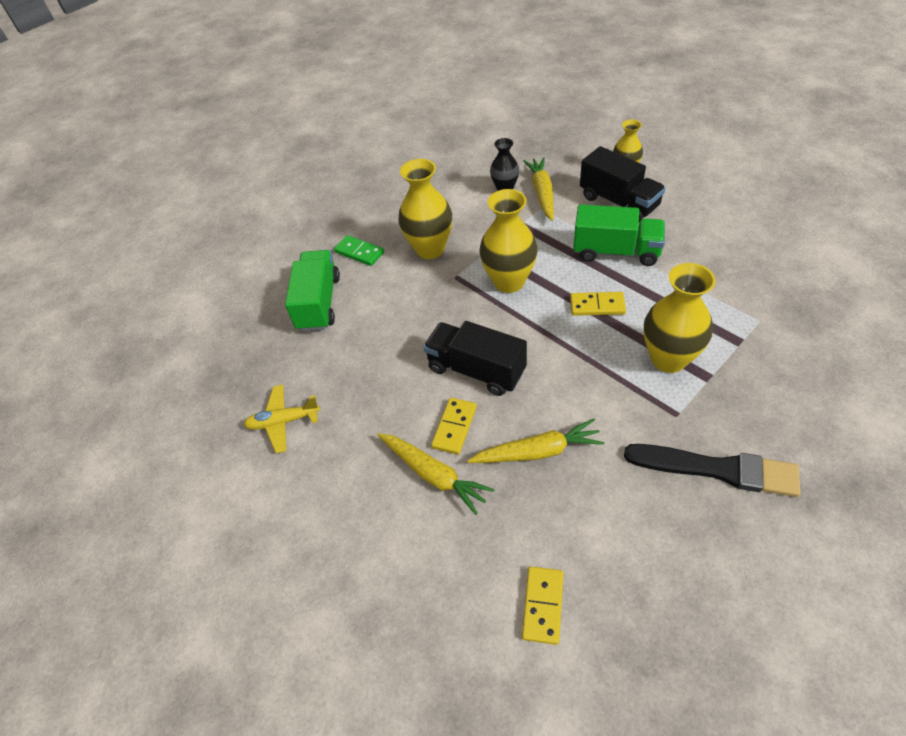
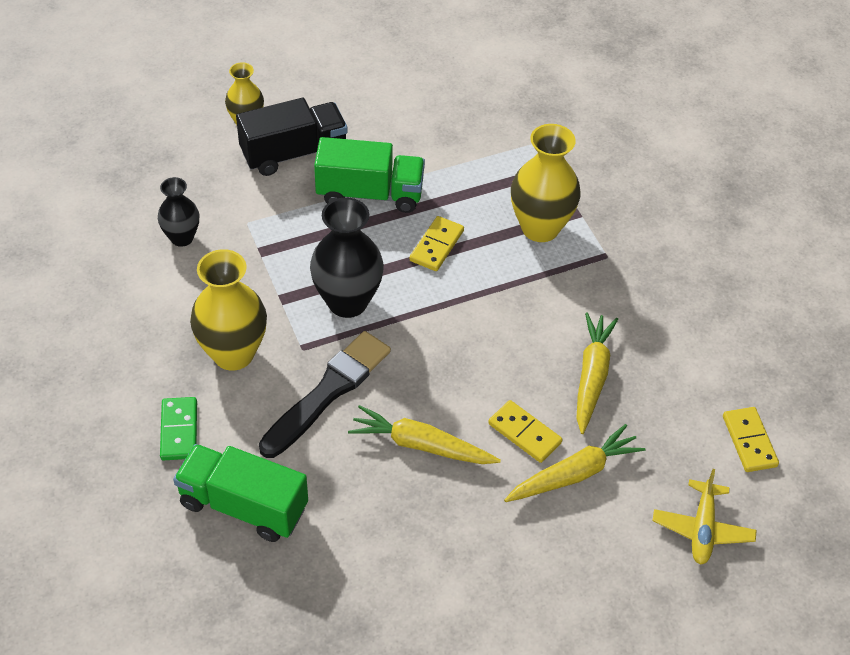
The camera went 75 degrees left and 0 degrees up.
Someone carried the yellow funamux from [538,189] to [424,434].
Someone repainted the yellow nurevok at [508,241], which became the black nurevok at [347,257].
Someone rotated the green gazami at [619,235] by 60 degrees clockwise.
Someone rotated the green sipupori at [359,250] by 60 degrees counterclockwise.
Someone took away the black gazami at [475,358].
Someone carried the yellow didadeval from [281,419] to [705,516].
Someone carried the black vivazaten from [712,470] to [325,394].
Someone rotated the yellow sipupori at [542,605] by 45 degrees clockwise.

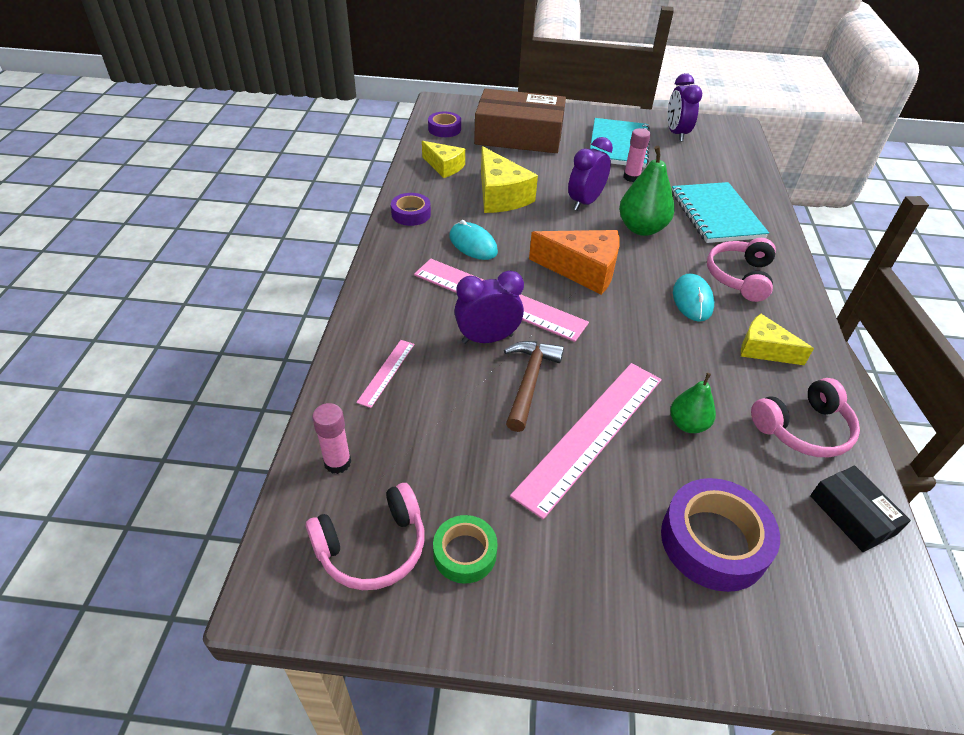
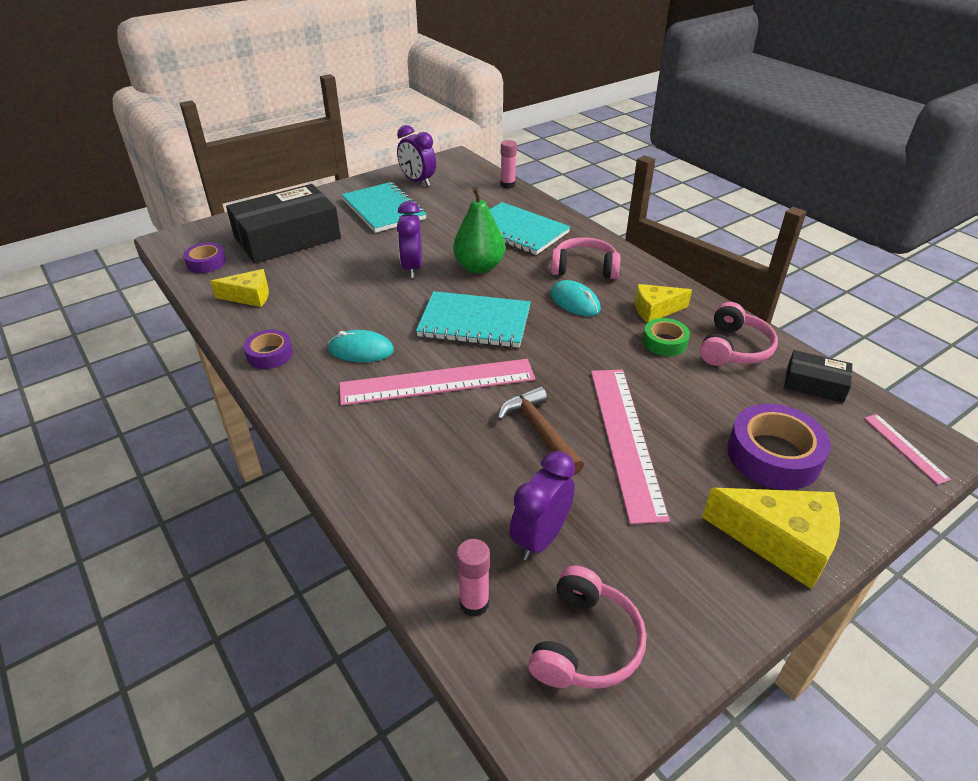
The camera went 40 degrees left and 5 degrees down.
Someone repainted the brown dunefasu at [520,120], which became the black dunefasu at [283,223].
Someone carried the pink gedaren from [636,155] to [508,164].
Someone carried the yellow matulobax from [509,179] to [771,538].
Someone swapped the orange matulobax at [574,262] for the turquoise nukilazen at [473,319].
Someone rotated the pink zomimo at [741,270] by 120 degrees clockwise.
Someone carried the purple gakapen from [489,307] to [542,505].
Someone carried the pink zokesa from [385,374] to [907,449].
Someone took away the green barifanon at [693,403].
Someone carried the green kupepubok from [465,549] to [666,337].

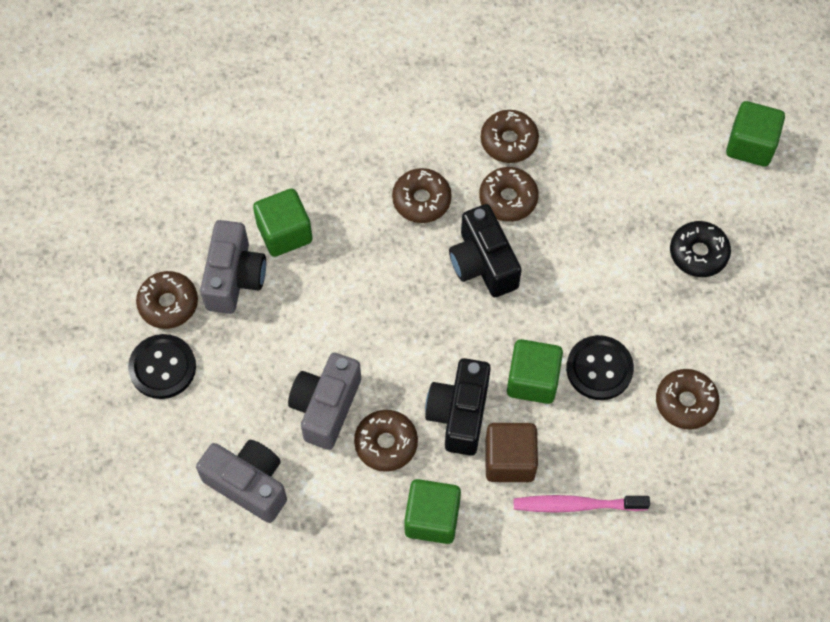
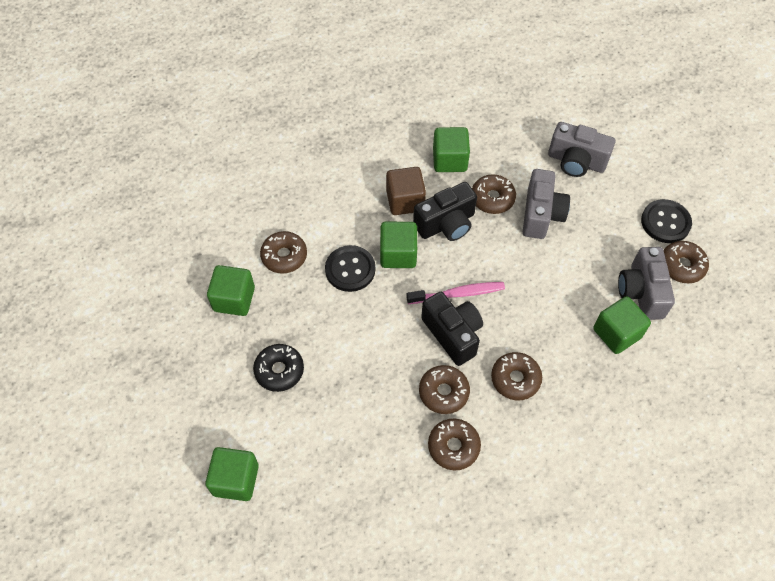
The camera went 170 degrees right and 5 degrees down.
Someone rotated the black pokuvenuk at [458,407] by 60 degrees clockwise.
Someone carried the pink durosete from [582,503] to [455,293].
Someone put down the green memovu at [231,290].

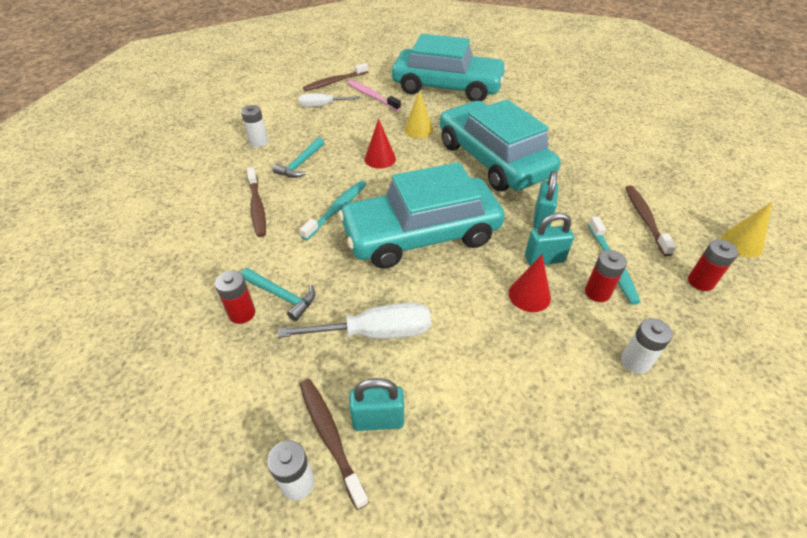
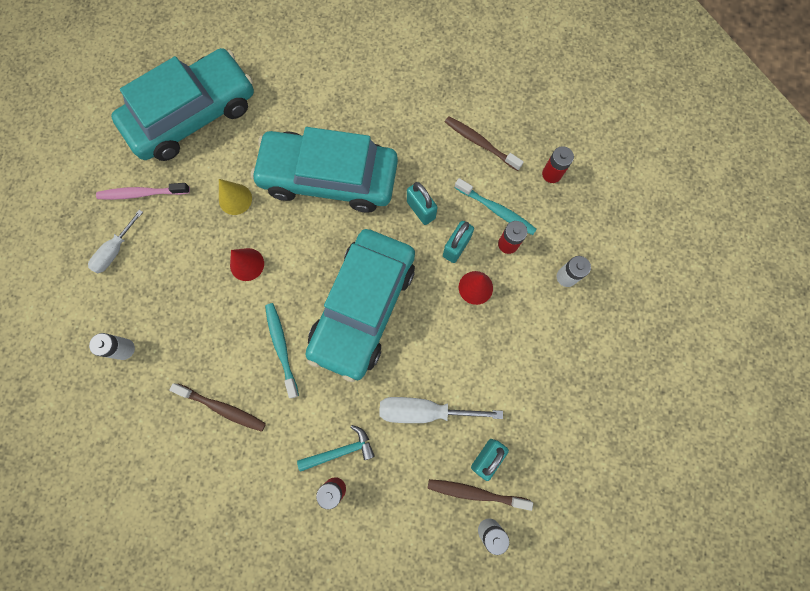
The camera went 50 degrees left and 30 degrees up.
Someone took away the brown durosete at [335,77].
Someone took away the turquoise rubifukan at [298,157].
Someone took away the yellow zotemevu at [746,229].
Someone rotated the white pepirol at [354,320] by 120 degrees counterclockwise.

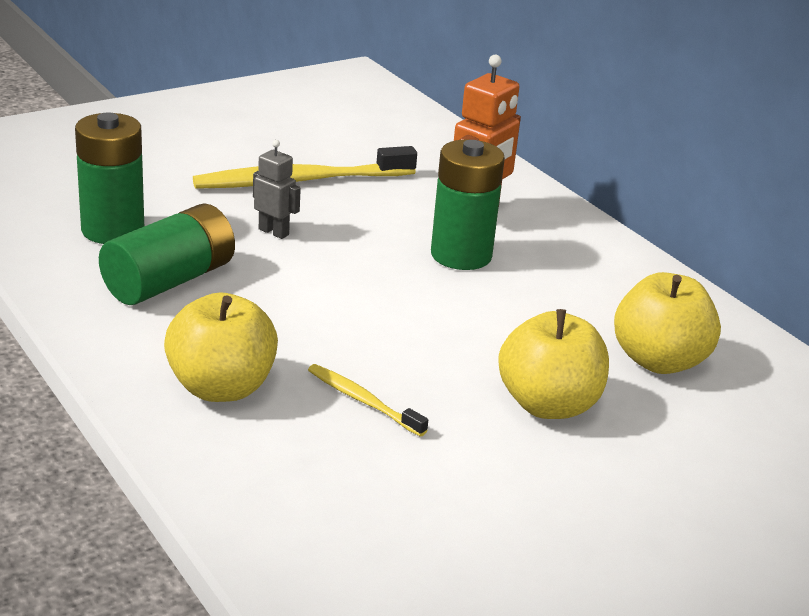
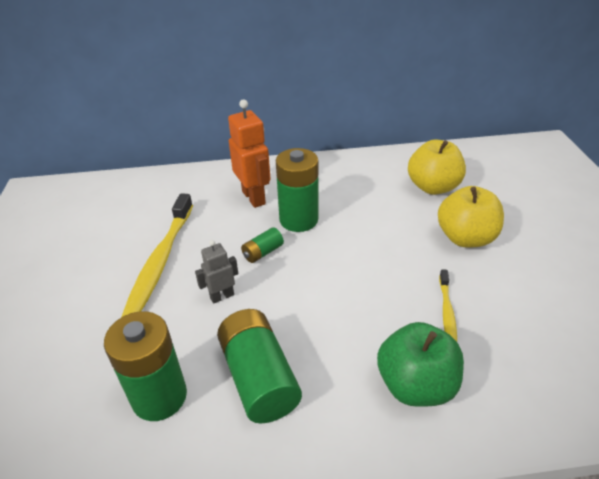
The camera went 60 degrees left and 10 degrees up.
Someone repainted the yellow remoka at [221,347], which became the green remoka at [420,364].
Someone rotated the yellow durosete at [368,400] by 60 degrees counterclockwise.
Someone put down the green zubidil at [262,245].

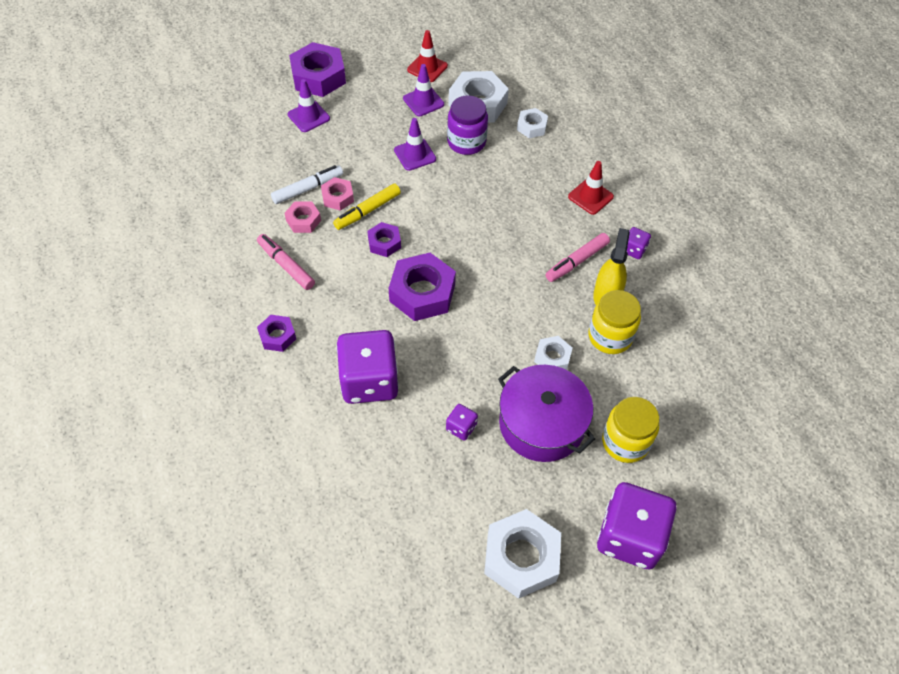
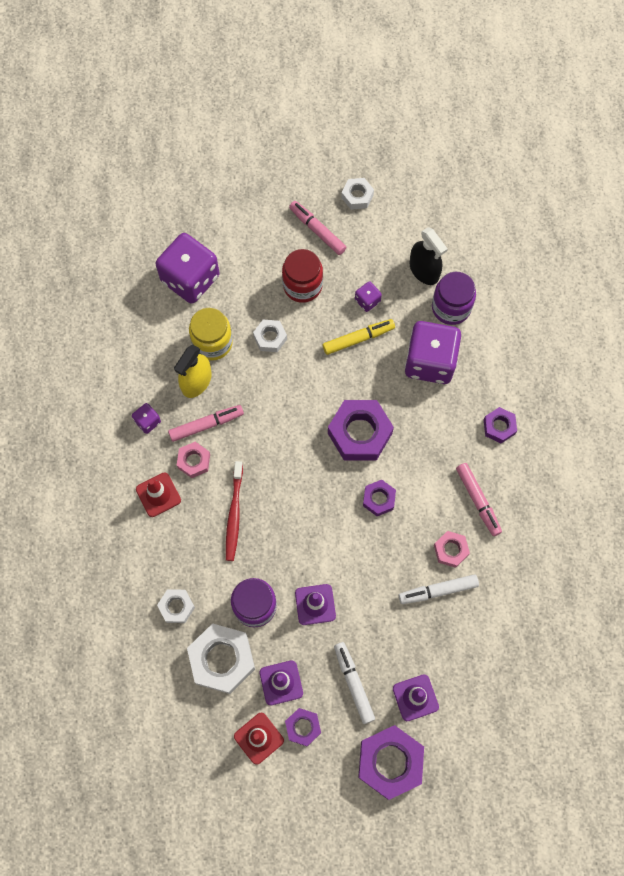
The camera went 160 degrees left and 15 degrees up.
Someone carried the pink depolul from [337,194] to [193,460].
Someone carried the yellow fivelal from [367,206] to [359,337].
Someone swapped the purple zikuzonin at [546,413] for the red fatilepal at [302,276].
Someone took away the yellow fatilepal at [630,430].
Someone carried the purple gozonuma from [636,525] to [187,268].
Someone scaled the white depolul at [522,554] by 0.54.
Someone put down the pink fivelal at [318,228].
Someone put down the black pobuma at [429,256].
Someone put down the purple fatilepal at [454,298].
Someone put down the red durosete at [234,511].
Someone put down the white fivelal at [354,683].
Someone put down the purple depolul at [303,727].

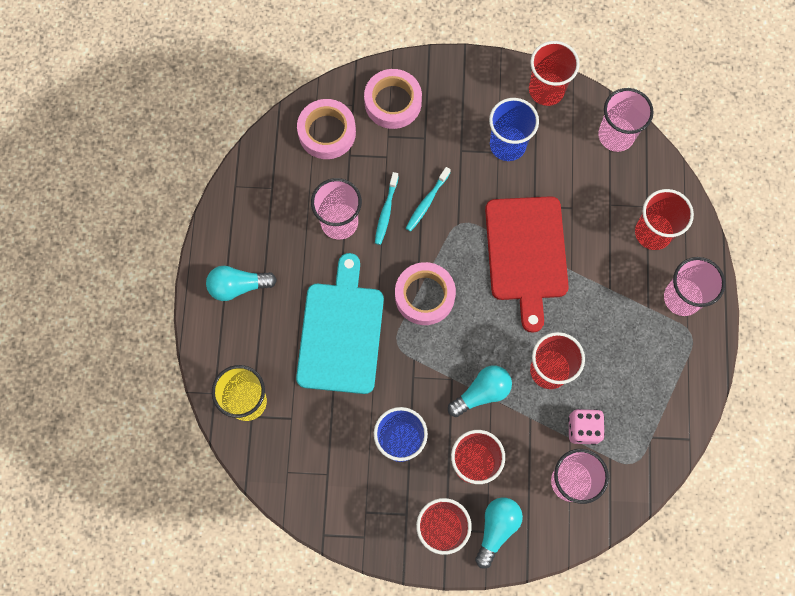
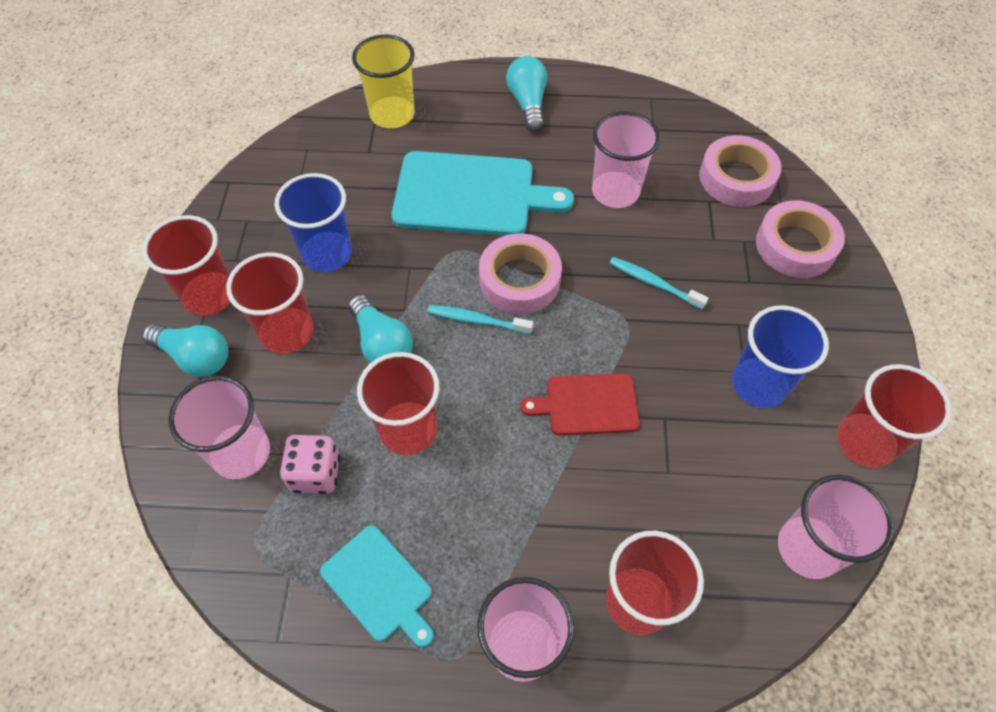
The camera went 90 degrees right and 15 degrees down.
Someone carried the turquoise durosete from [387,208] to [480,319].
Someone scaled the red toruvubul at [527,264] by 0.56.
Someone put down the turquoise toruvubul at [377,586].

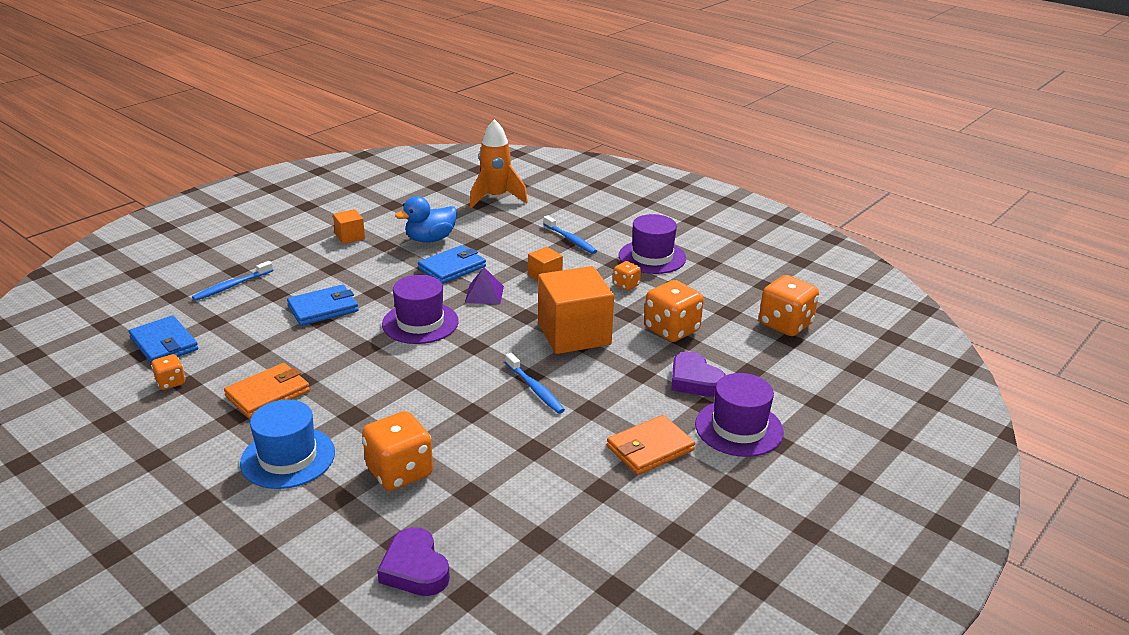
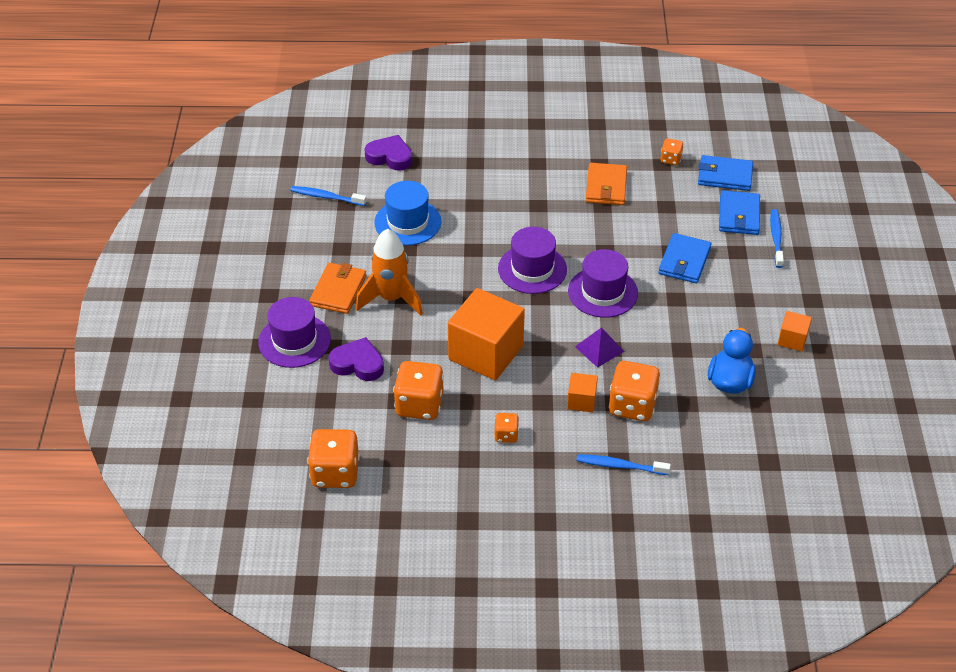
The camera went 140 degrees right and 15 degrees up.
Someone carried the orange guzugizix from [499,164] to [389,272].
Someone carried the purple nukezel from [652,244] to [532,260].
Someone carried the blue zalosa from [452,264] to [739,212].
Someone carried the blue durosete from [535,383] to [328,196].
Someone carried the blue nukezel from [287,444] to [407,213].
Someone carried the orange gozonuma from [397,451] to [635,391].

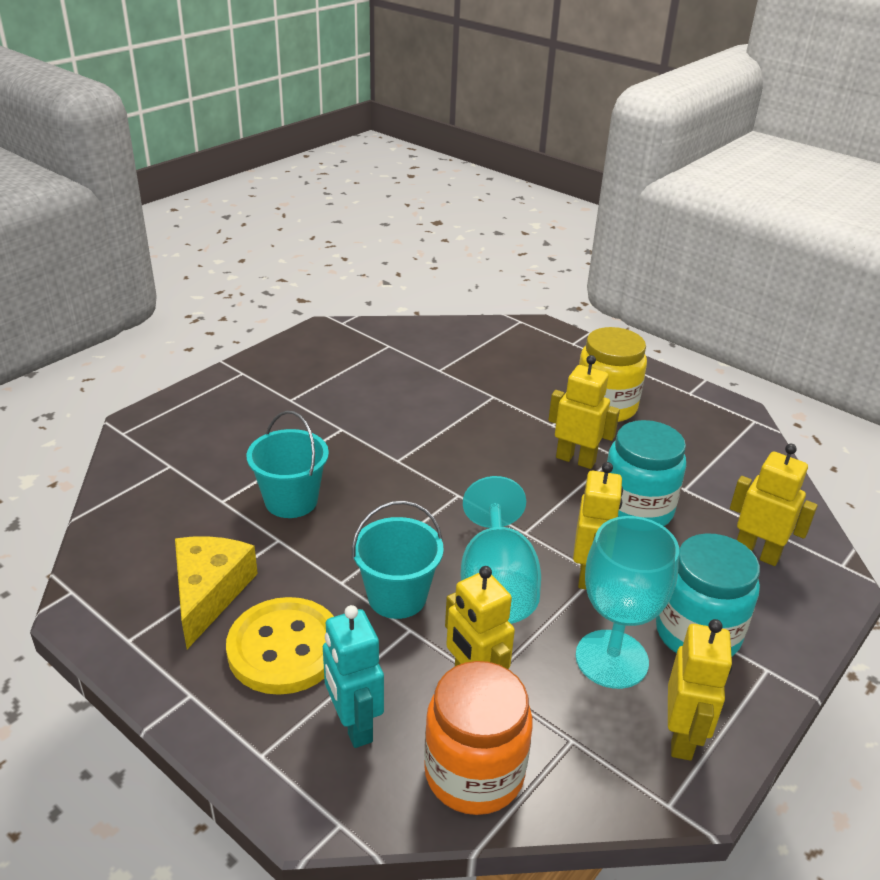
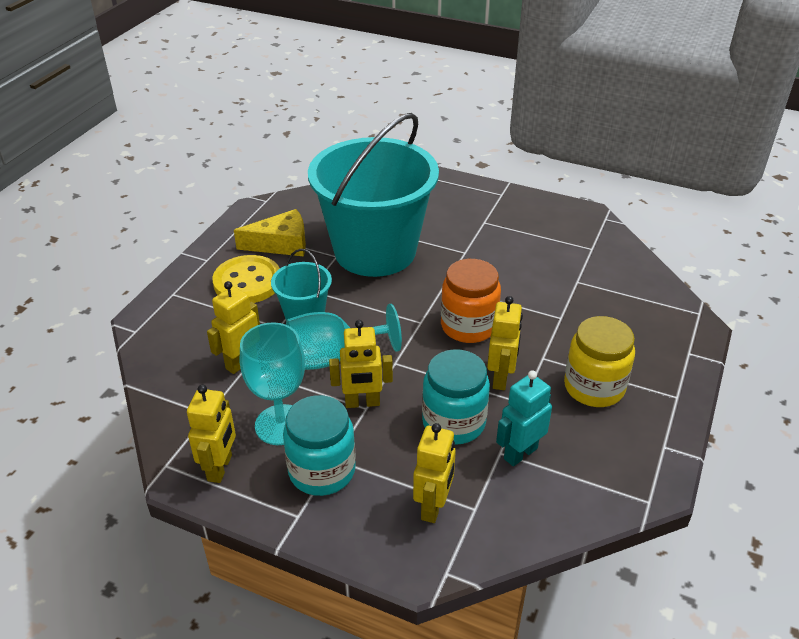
The camera went 75 degrees right and 5 degrees up.
Someone scaled the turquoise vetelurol at [287,464] by 2.28.
Someone carried the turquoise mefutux from [353,676] to [524,418].
Someone rotated the yellow mefutux at [700,690] by 75 degrees counterclockwise.
Someone carried the orange fatilepal from [478,738] to [471,301].

